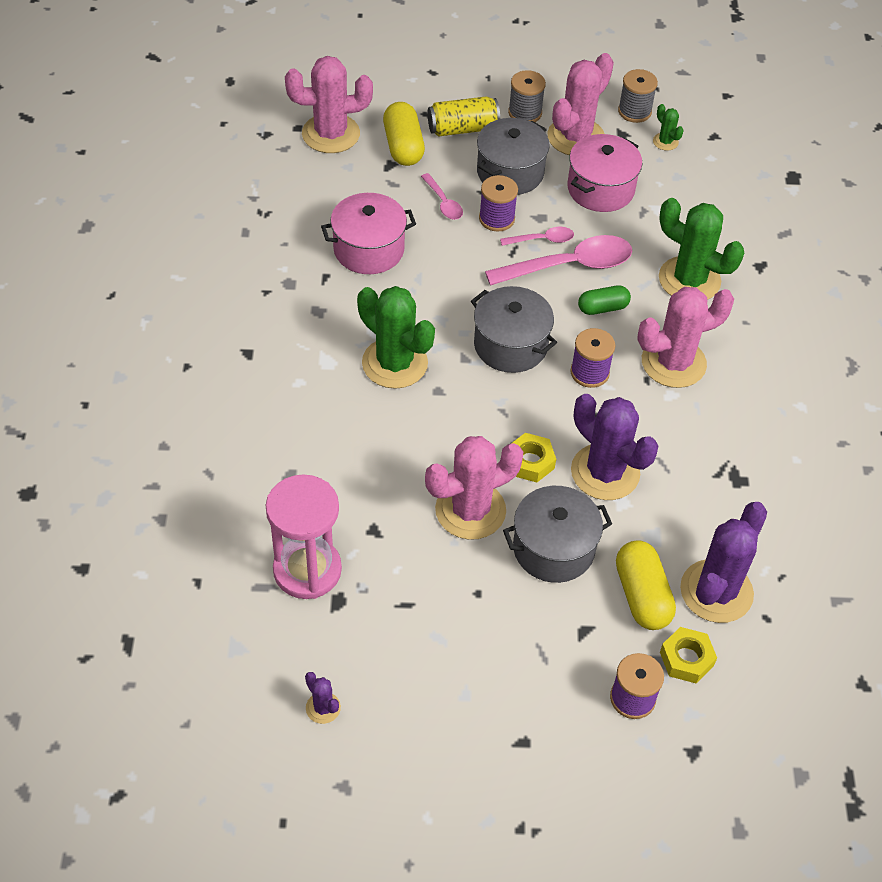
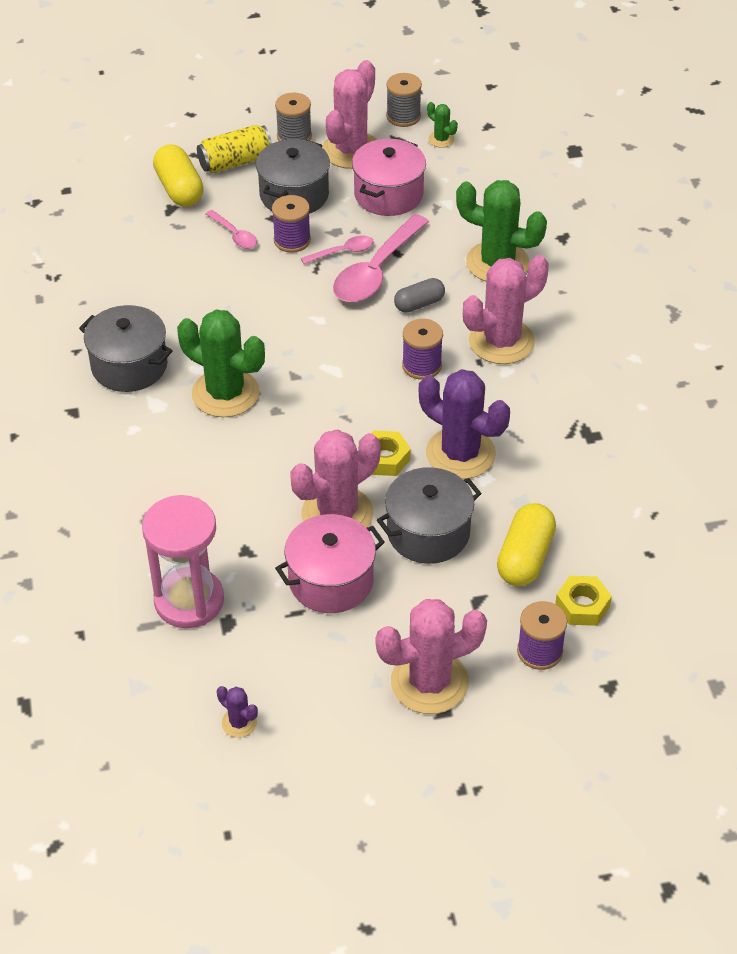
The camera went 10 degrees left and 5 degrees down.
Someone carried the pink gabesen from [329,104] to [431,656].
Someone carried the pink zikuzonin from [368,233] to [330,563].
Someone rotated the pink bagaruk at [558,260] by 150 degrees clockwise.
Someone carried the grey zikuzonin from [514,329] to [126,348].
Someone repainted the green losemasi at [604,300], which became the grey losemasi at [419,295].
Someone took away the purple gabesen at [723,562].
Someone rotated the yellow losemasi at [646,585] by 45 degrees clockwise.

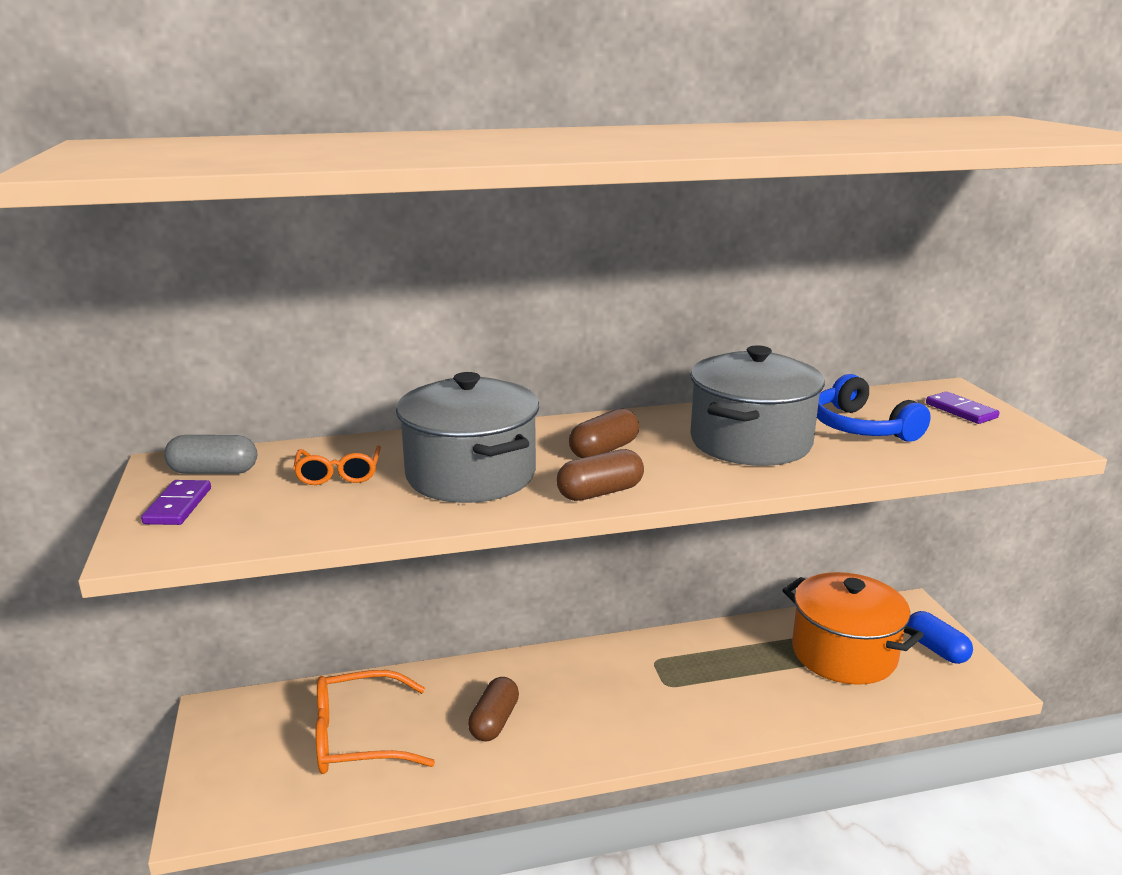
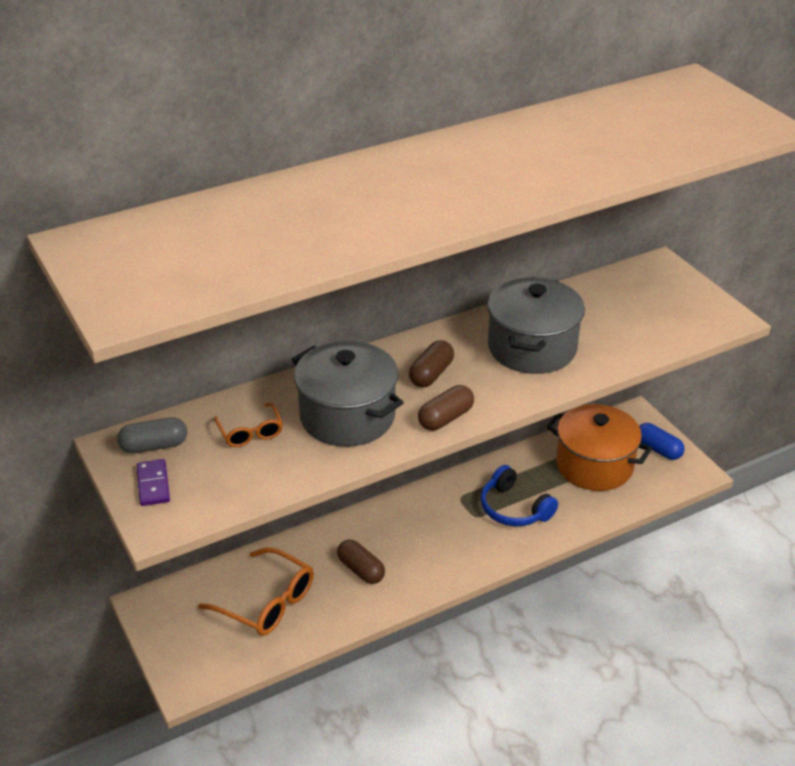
The camera went 15 degrees left and 15 degrees up.
Someone carried the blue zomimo from [874,408] to [519,496].
Someone took away the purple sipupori at [962,407].
Someone rotated the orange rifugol at [375,722] by 120 degrees counterclockwise.
Someone rotated the brown losemasi at [493,709] by 45 degrees counterclockwise.

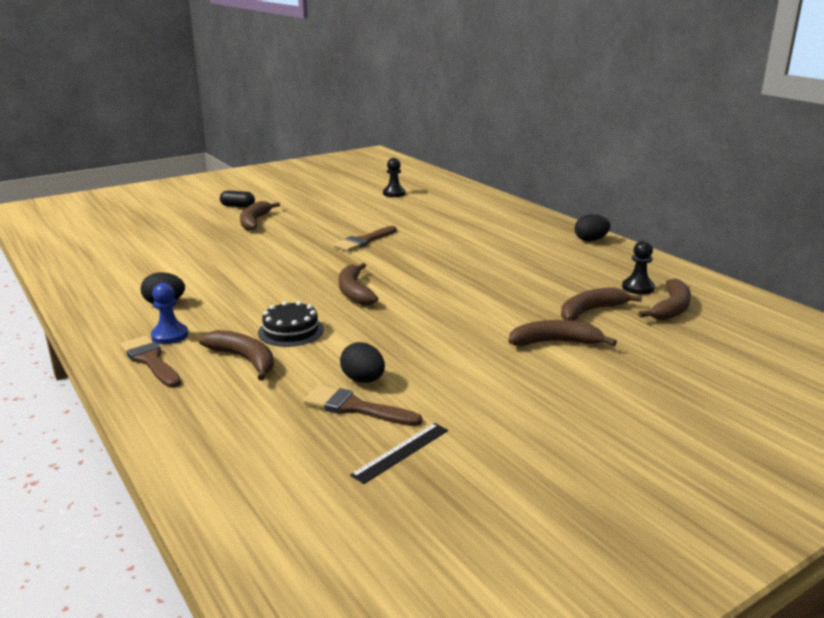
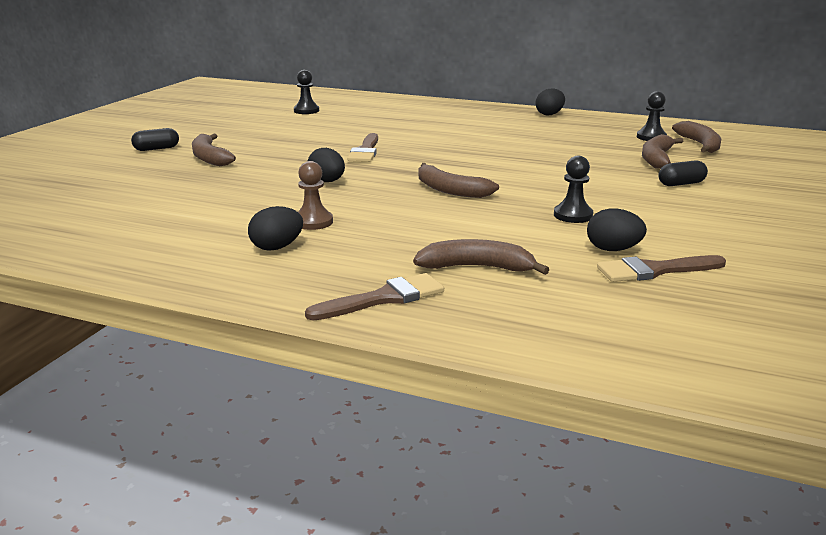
The camera went 35 degrees left and 0 degrees up.
Someone took away the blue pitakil at [169,313].
Someone took away the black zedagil at [291,324].
Someone swapped the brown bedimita at [563,333] for the black losemasi at [683,173].
Someone rotated the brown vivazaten at [150,362] by 135 degrees clockwise.
Someone took away the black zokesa at [399,453].
Someone put down the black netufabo at [326,165].
Someone put down the black pitakil at [573,189].
Someone put down the brown pitakil at [315,195].

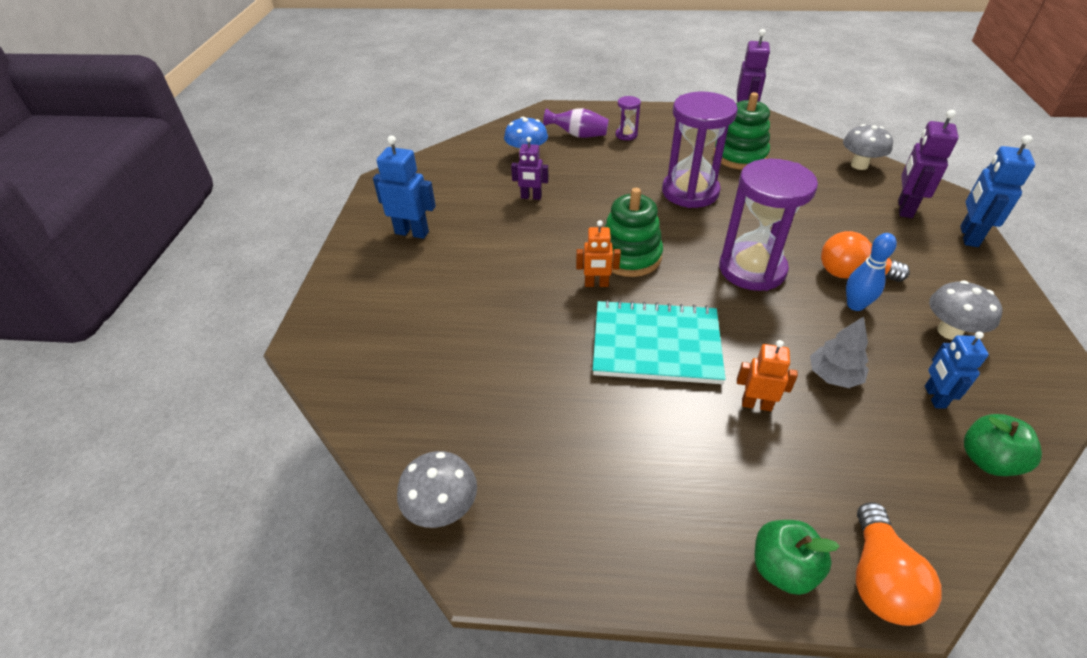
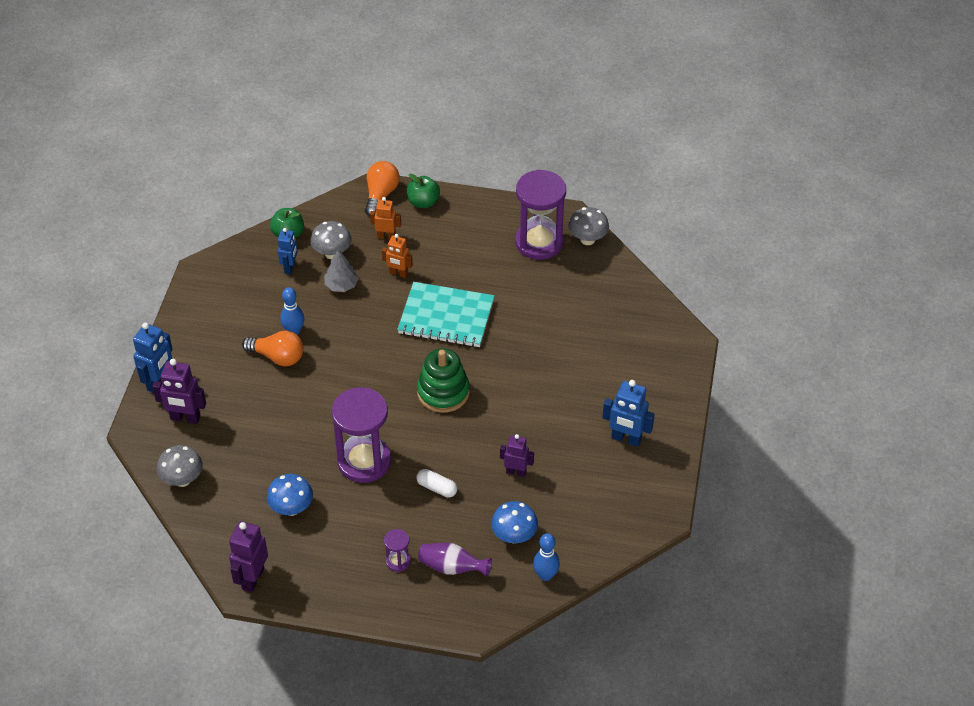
The camera went 175 degrees left and 5 degrees up.
Someone swapped the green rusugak at [742,131] for the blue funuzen at [290,495].
Someone rotated the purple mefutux at [928,164] by 75 degrees clockwise.
Someone carried the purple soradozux from [768,225] to [540,215].
Someone carried the orange mefutux from [598,253] to [385,218].
Someone carried the grey funuzen from [965,310] to [331,240].
Someone put down the white losemasi at [436,483].
Someone put down the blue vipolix at [546,557].

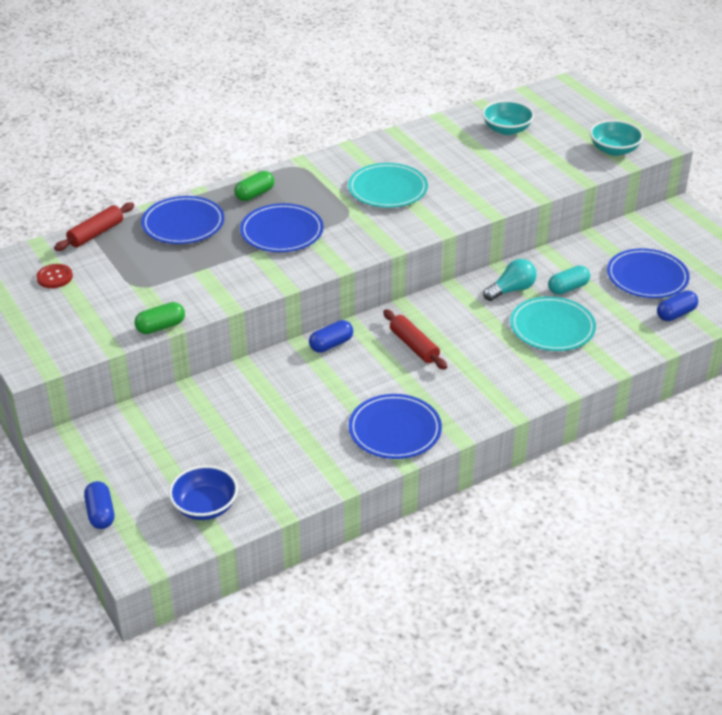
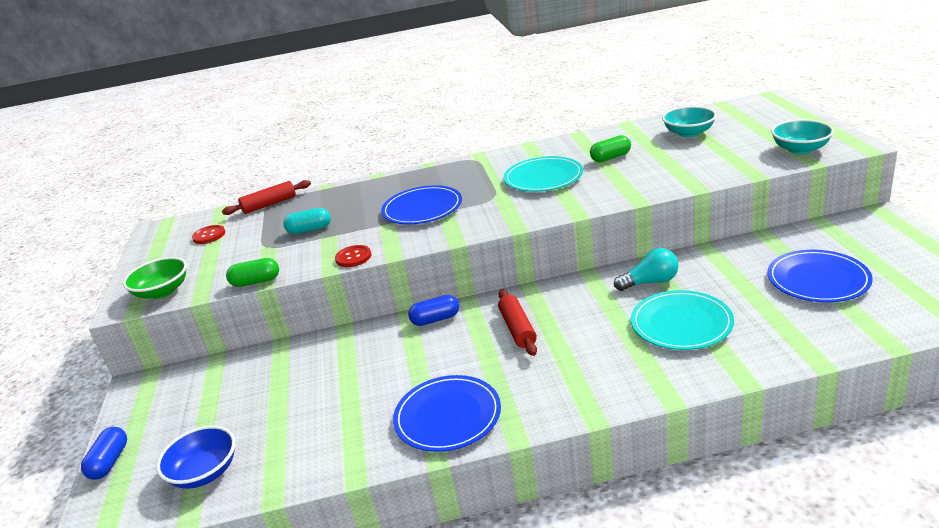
The camera went 25 degrees right and 10 degrees down.
Someone carried the green losemasi from [254,186] to [610,148].
Someone took away the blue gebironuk at [182,220].
Someone carried the turquoise losemasi from [569,280] to [307,221].
Someone took away the blue losemasi at [677,305].
Someone put down the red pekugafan at [353,256].
Someone put down the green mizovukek at [155,278].

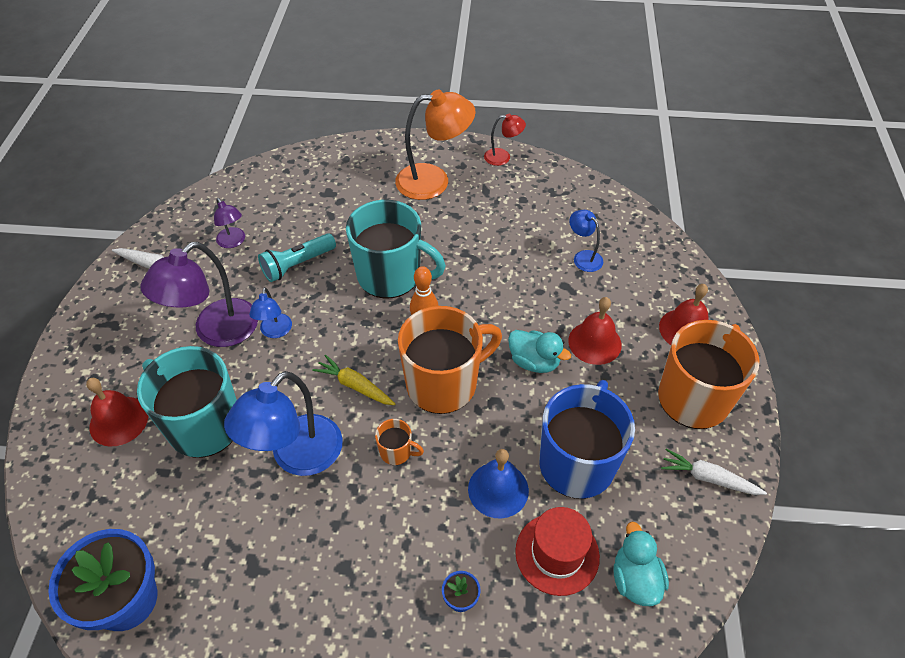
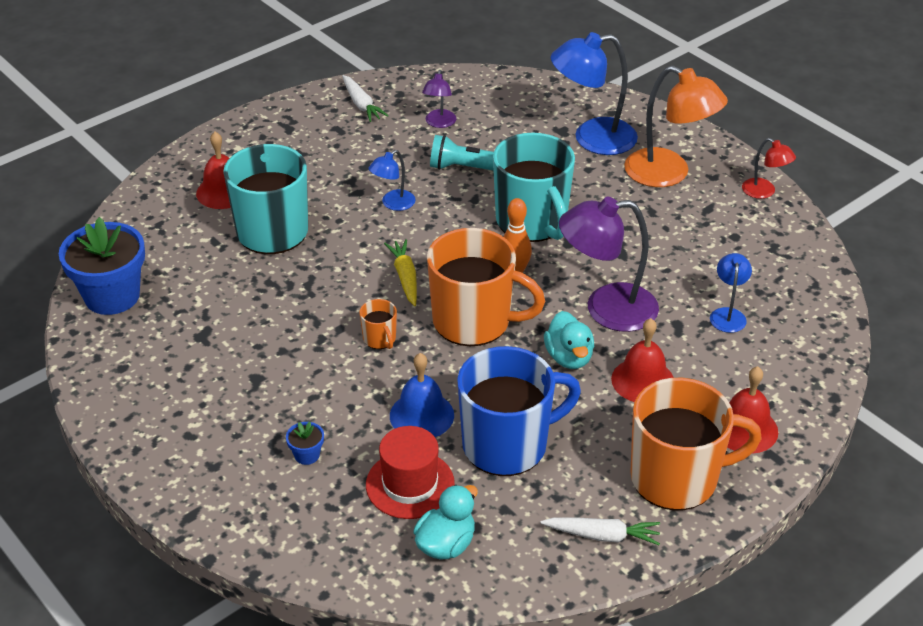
The camera went 45 degrees right and 10 degrees down.
Someone carried the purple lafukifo from [199,294] to [609,264].
Someone carried the blue lafukifo from [283,423] to [594,93].
Someone rotated the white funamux at [714,471] by 120 degrees clockwise.

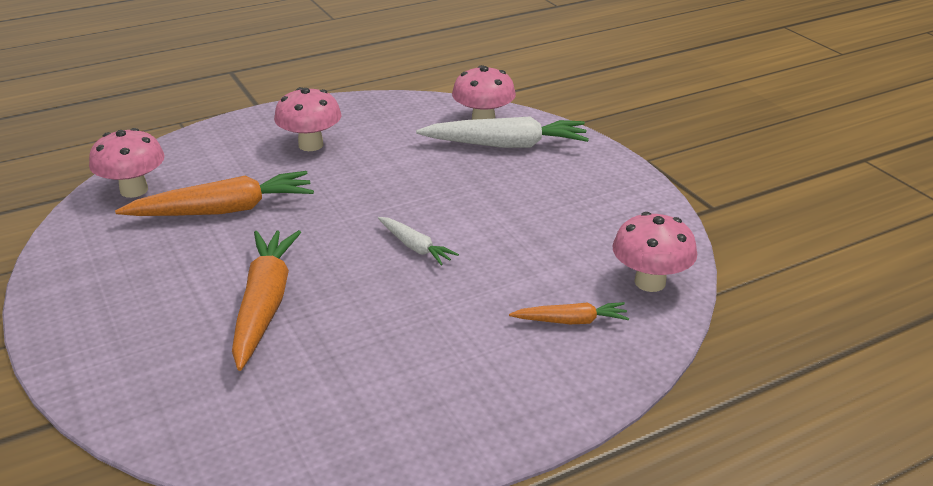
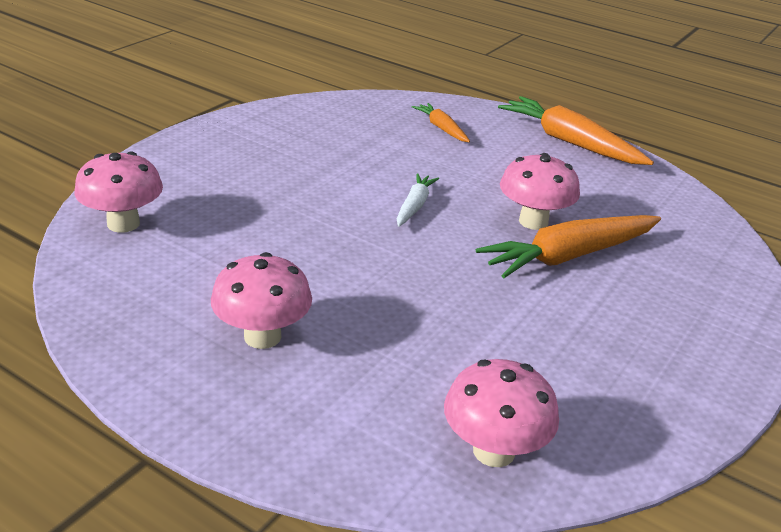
The camera went 120 degrees left and 0 degrees up.
Someone took away the white funamux at [502,132].
Someone carried the orange funamux from [214,193] to [576,130].
Someone carried the pink funuzen from [655,252] to [540,191].

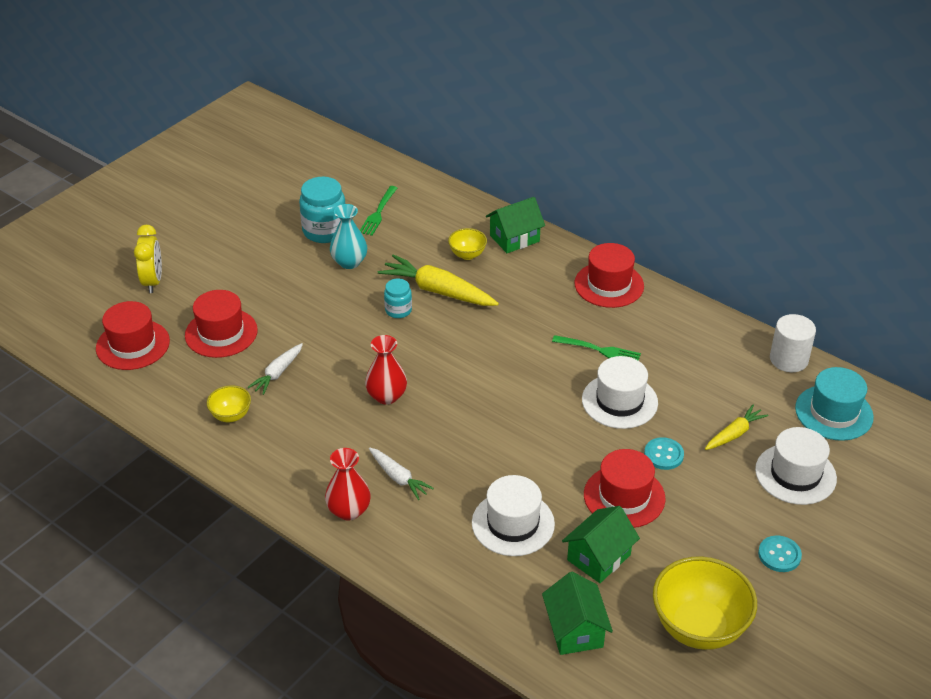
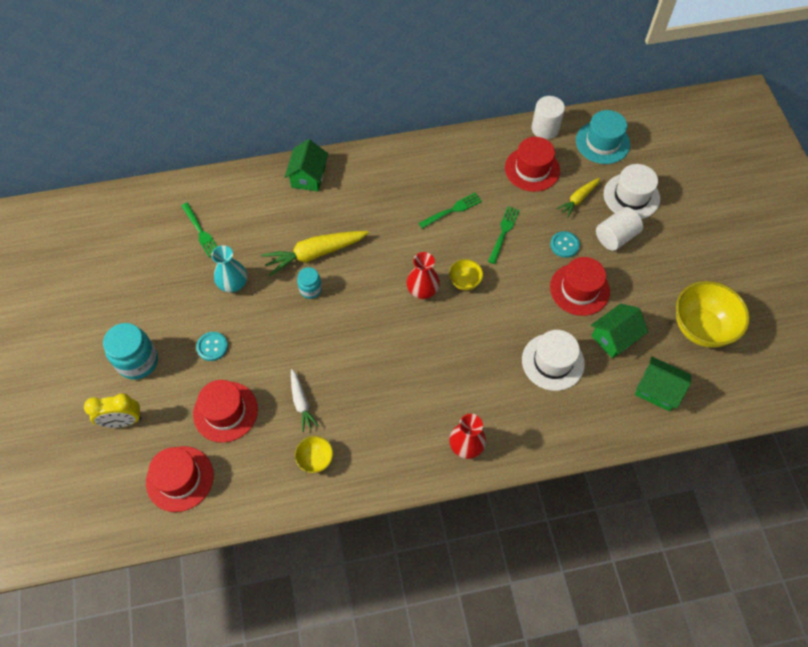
The camera went 50 degrees left and 20 degrees up.
Someone carried the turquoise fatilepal from [322,210] to [130,351].
Someone rotated the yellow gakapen at [148,259] by 135 degrees clockwise.
Someone carried the yellow mizovukek from [467,244] to [466,275].
Someone carried the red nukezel from [609,275] to [532,164].
Someone carried the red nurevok from [386,370] to [423,275].
Someone swapped the white nukezel at [620,392] for the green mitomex at [504,235].
Someone rotated the yellow funamux at [736,427] by 135 degrees counterclockwise.
Someone took away the white funamux at [401,474].
Someone rotated the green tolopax at [601,544] by 60 degrees clockwise.
Someone carried the turquoise pekugafan from [780,554] to [212,346].
Someone put down the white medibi at [619,229].

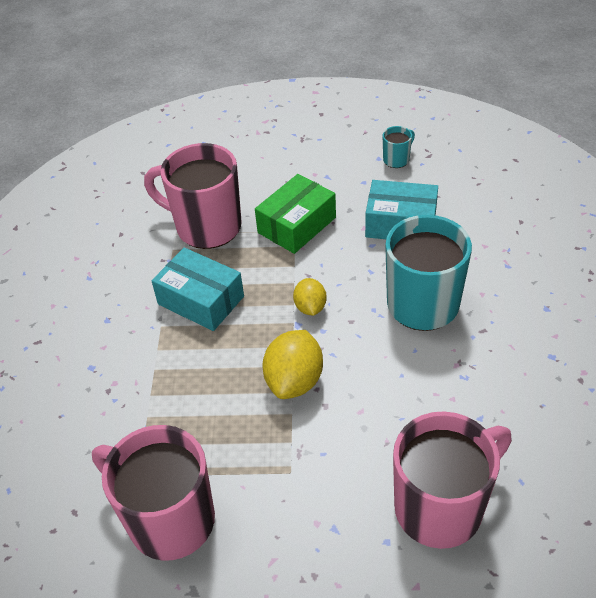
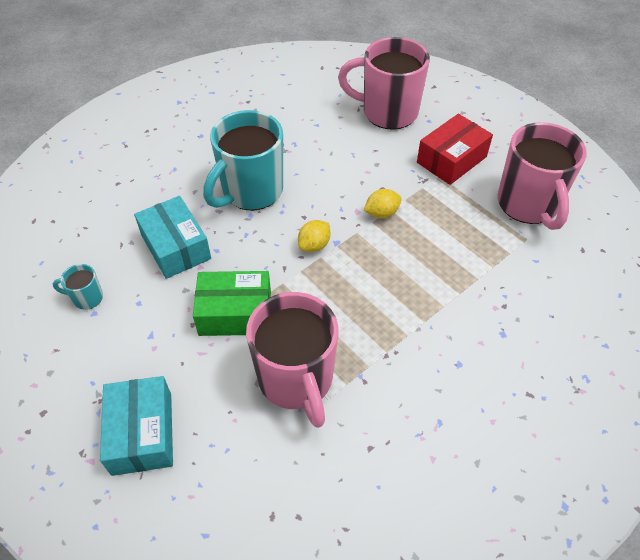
The camera went 135 degrees left and 5 degrees up.
Someone carried the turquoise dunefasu from [198,289] to [136,426].
Someone scaled the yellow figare at [293,364] by 0.61.
Someone put down the red dunefasu at [455,149].

